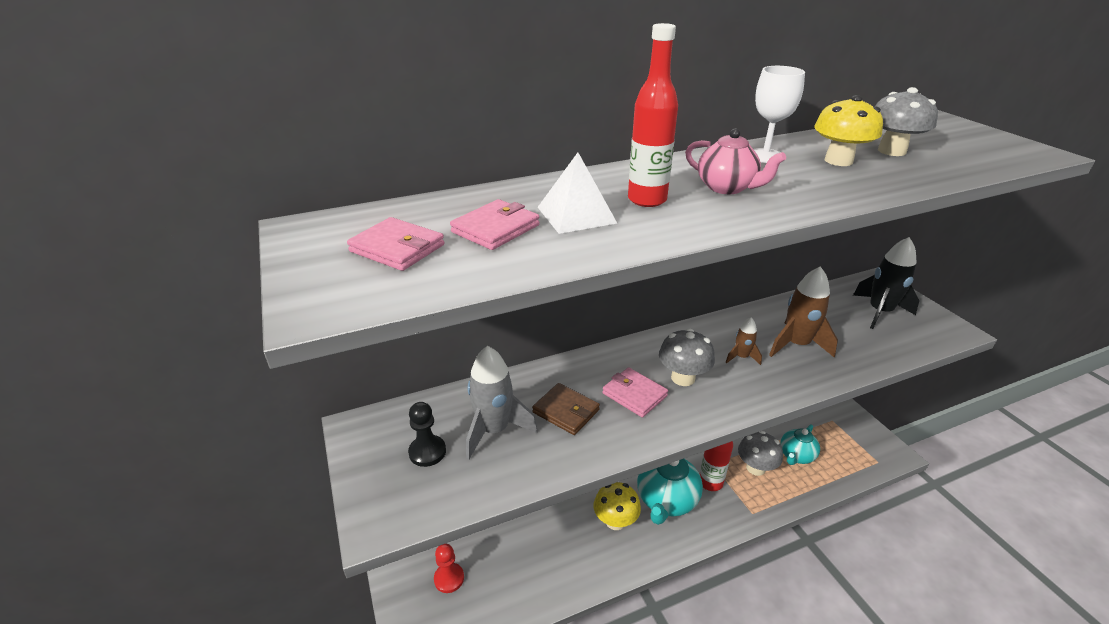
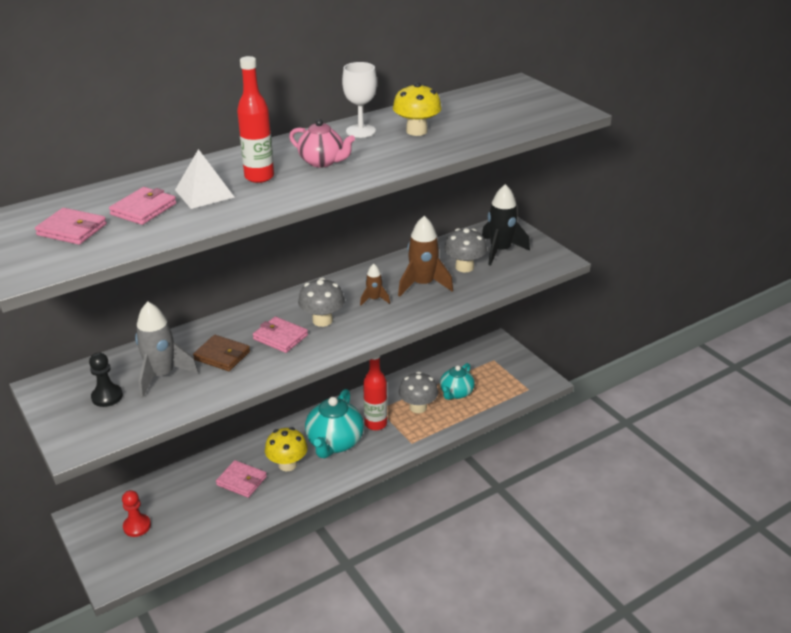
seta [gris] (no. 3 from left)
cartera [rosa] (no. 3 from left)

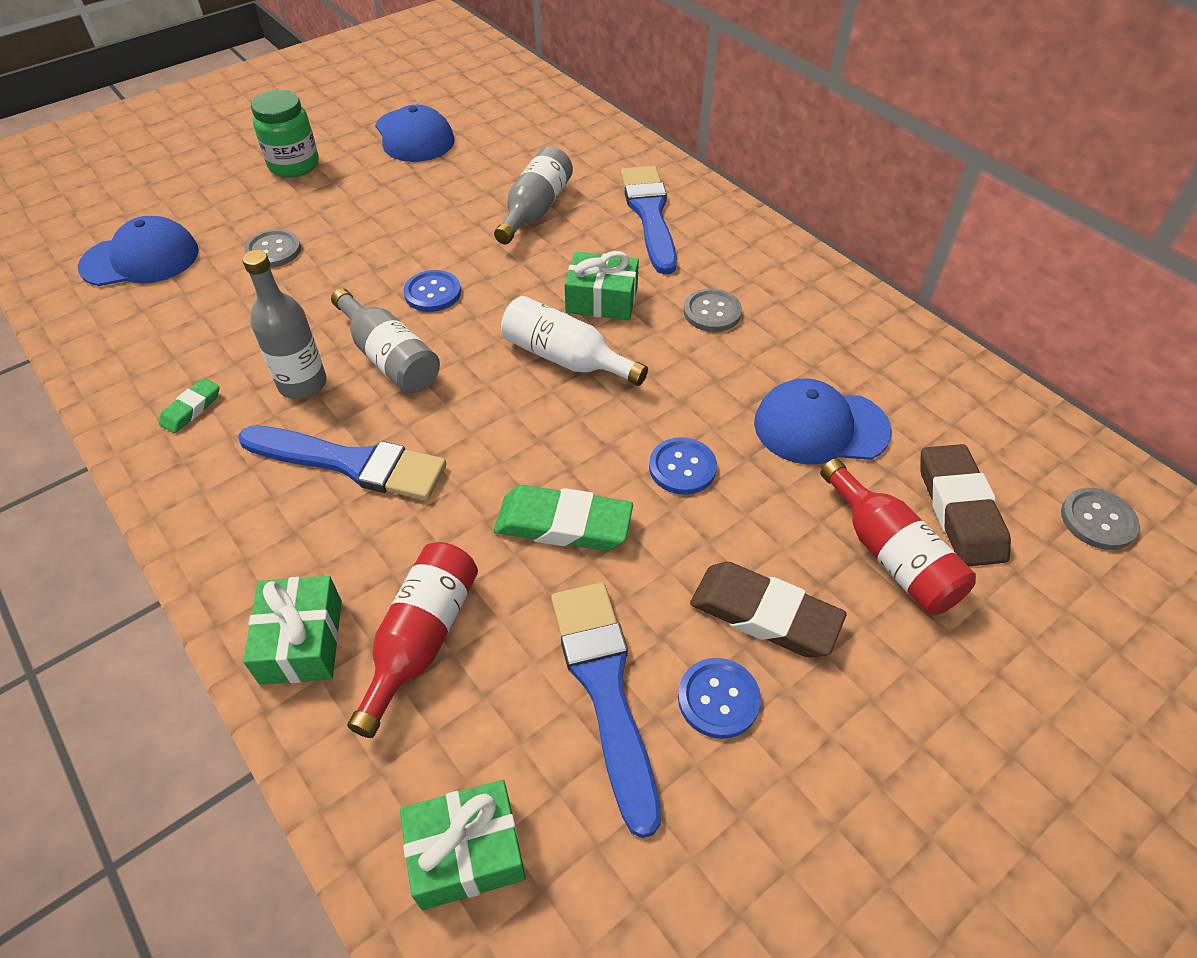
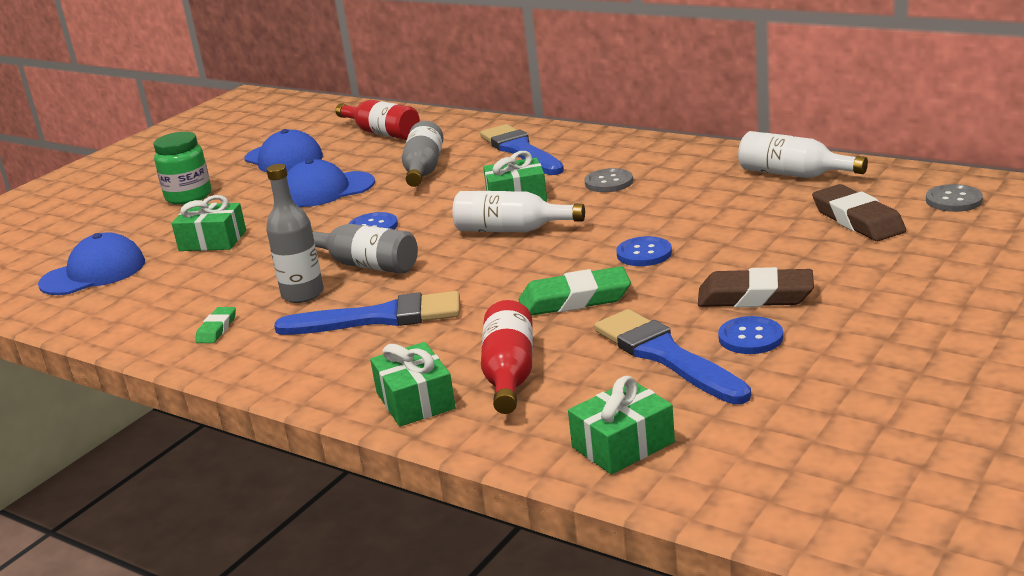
regalo [verde] (no. 1 from left)
gorra [azul] (no. 3 from left)
botella [rojo] (no. 1 from left)
botella [blanco] (no. 2 from left)

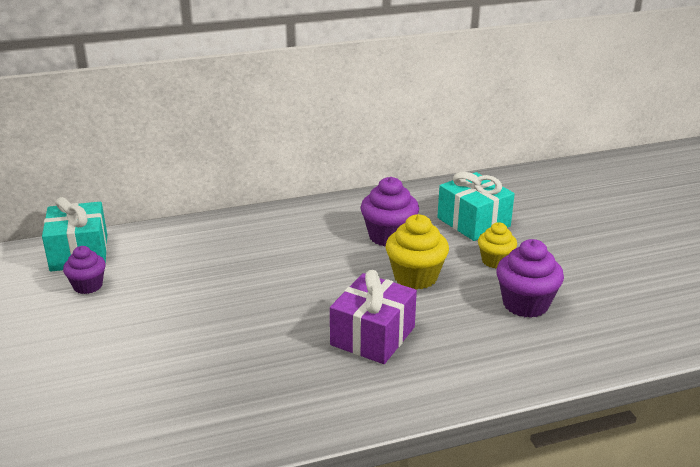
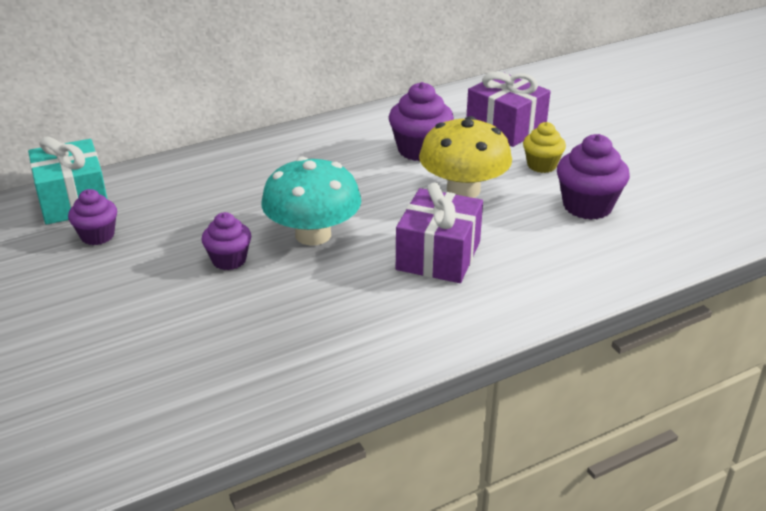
regalo [morado] (no. 2 from left)
seta [amarillo]
seta [turquesa]
magdalena [morado] (no. 2 from left)

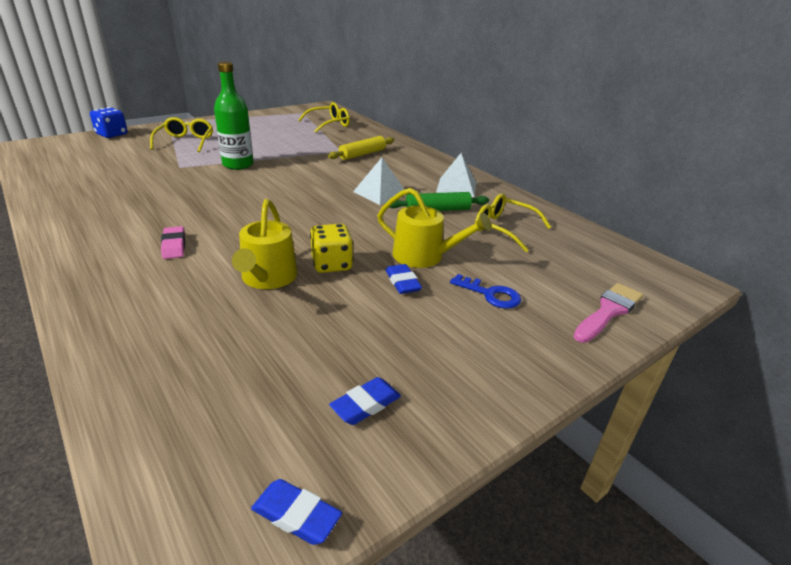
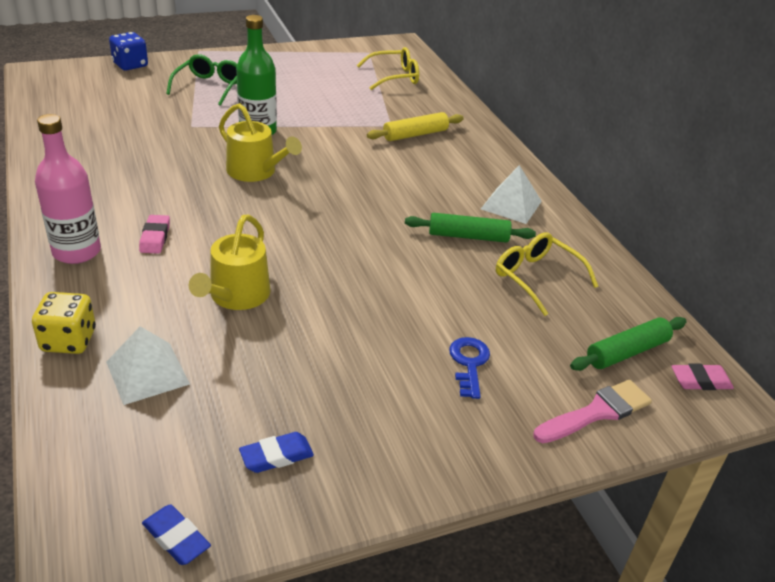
gafas [verde]
pirámide [blanco] (no. 1 from left)
regadera [amarillo] (no. 2 from left)
dado [amarillo]
goma de borrar [azul] (no. 3 from left in the first image)
llave [azul]
botella [rosa]
rodillo [verde] (no. 2 from left)
goma de borrar [rosa] (no. 2 from left)

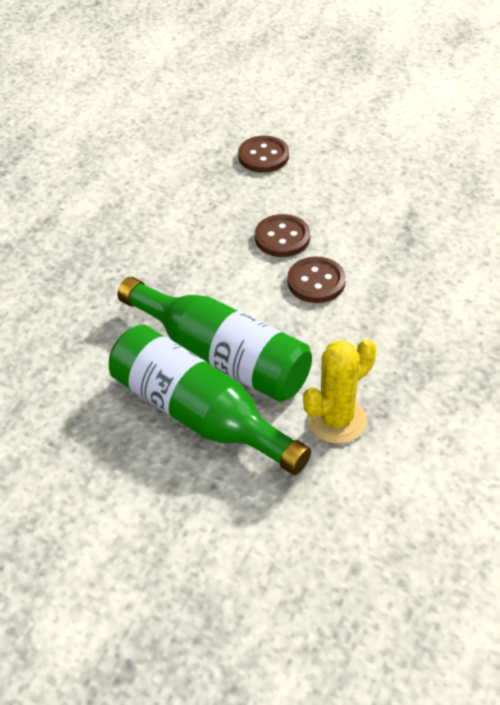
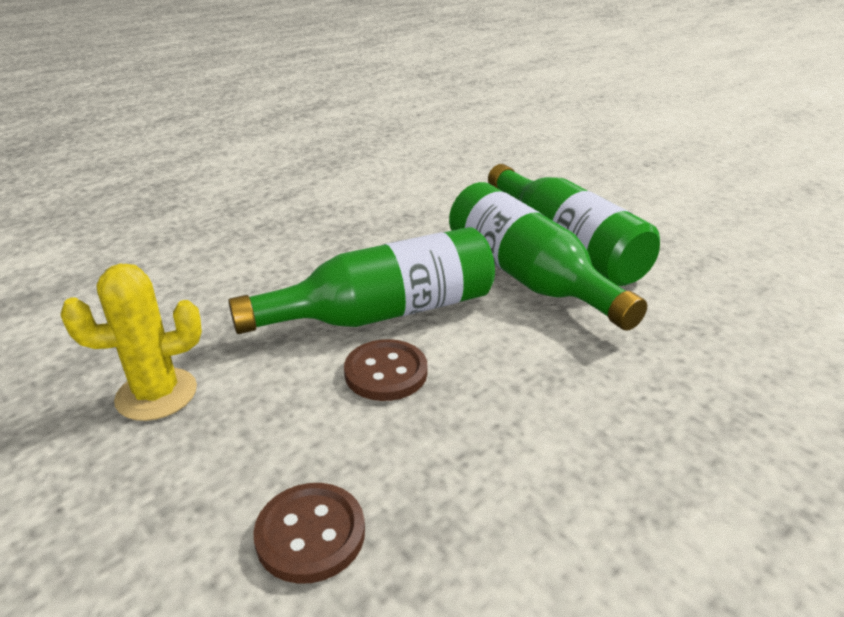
botella [verde] (no. 1 from left)
cactus [amarillo]

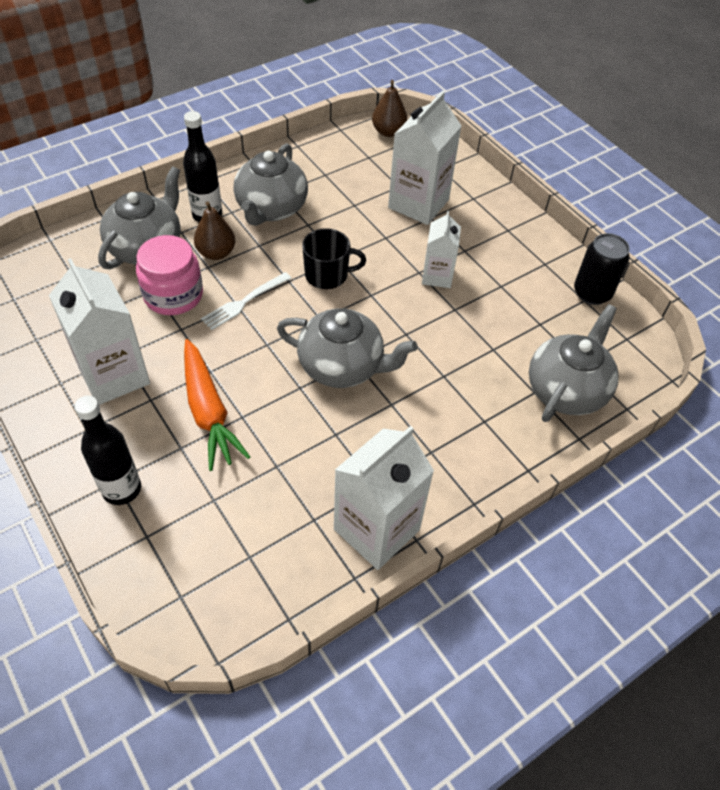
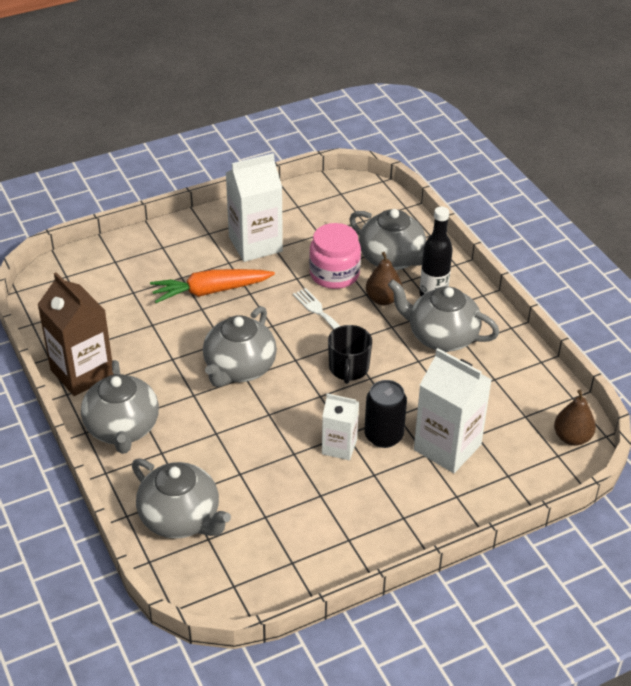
lata [negro]
botella [negro] (no. 1 from left in the first image)
cartón de leche [marrón]
tetera [gris] (no. 1 from left)

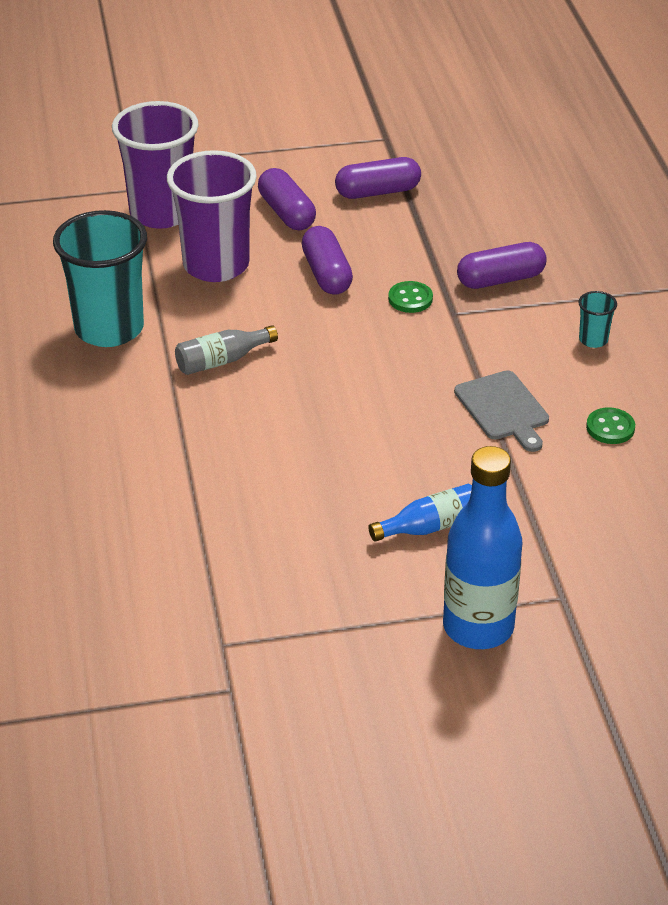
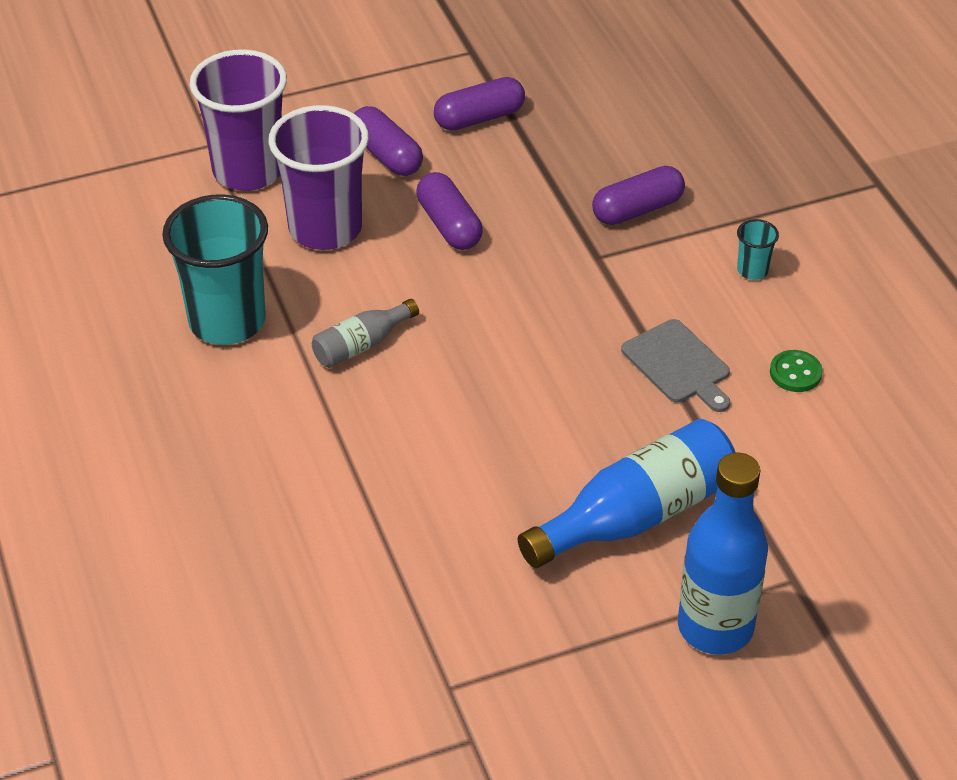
botón [verde] (no. 1 from left in the first image)
botella [azul] (no. 1 from left)

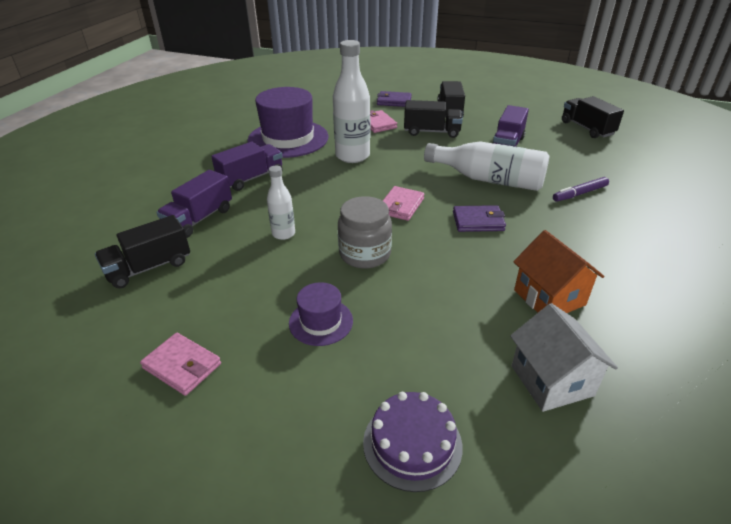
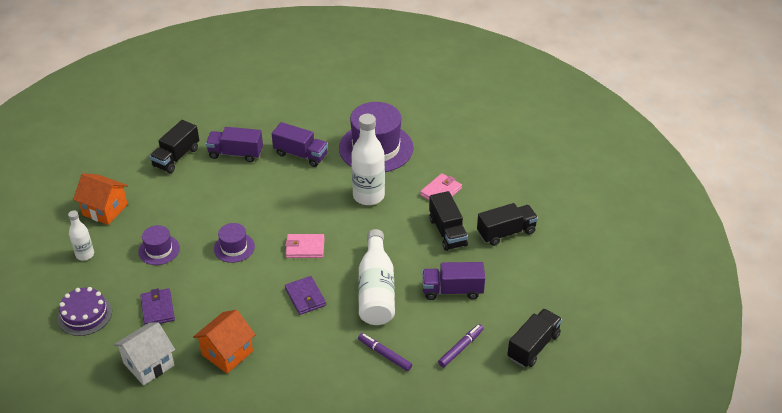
cartera [morado] (no. 1 from left)
botella [blanco] (no. 1 from left)
sombrero [morado] (no. 2 from left)
camión [negro] (no. 1 from left)
casa [naranja] (no. 1 from left)
rotulador [morado] (no. 2 from left)

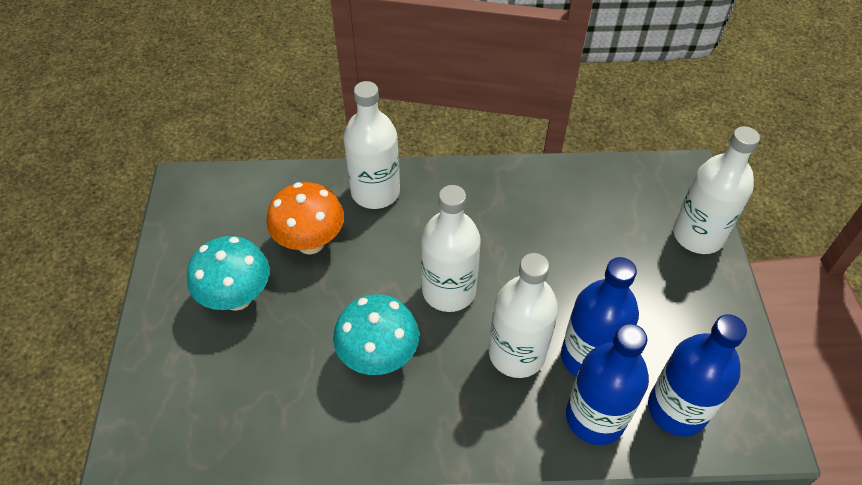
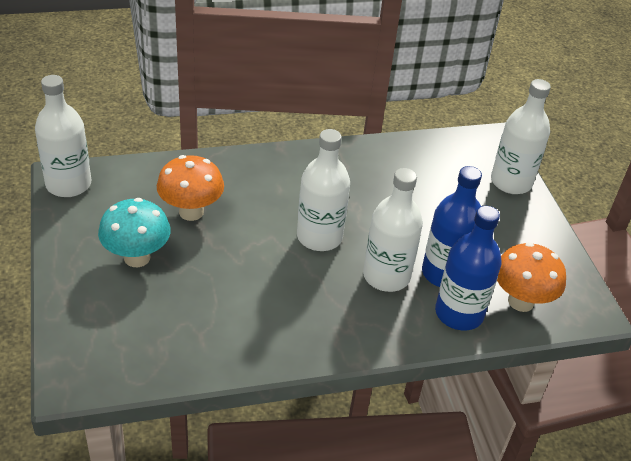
botella [blanco] (no. 1 from left)
seta [turquesa] (no. 2 from left in the first image)
seta [naranja] (no. 2 from left)

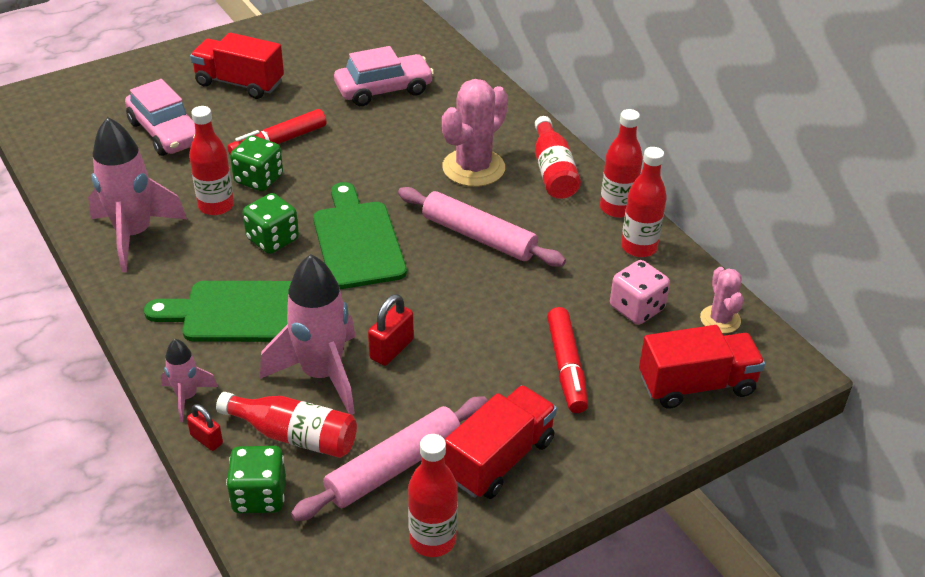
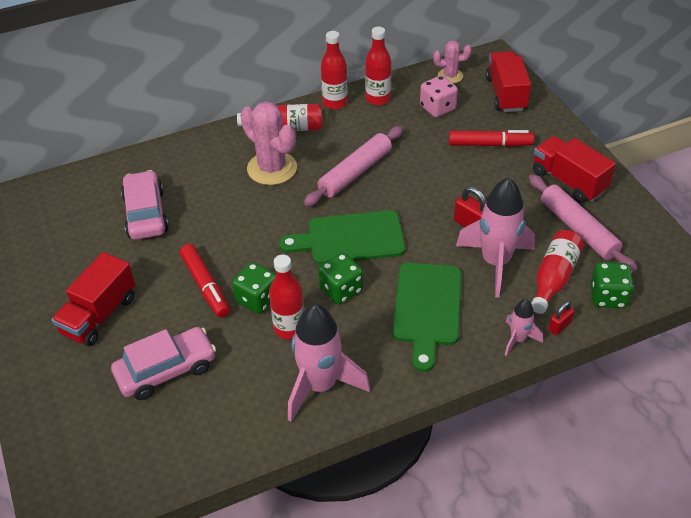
botella [rojo] (no. 3 from left in the first image)

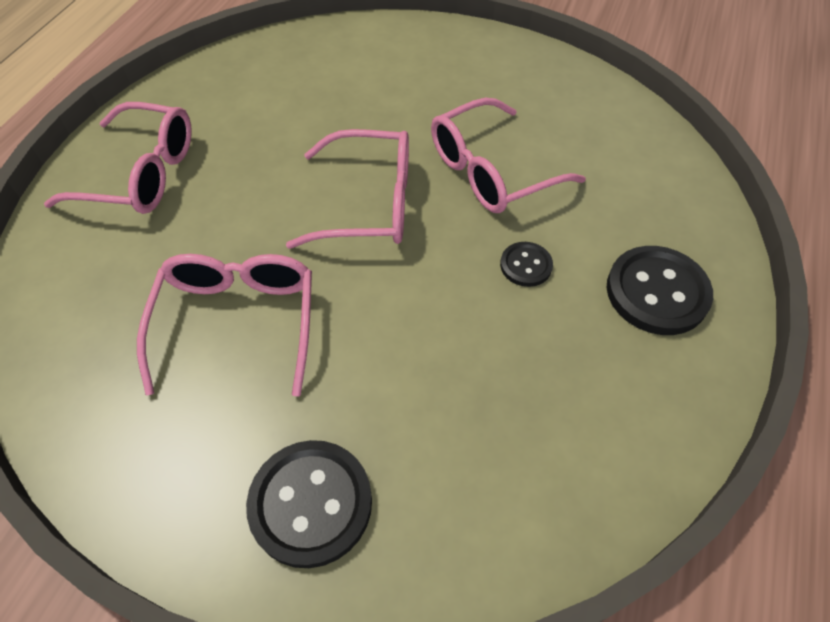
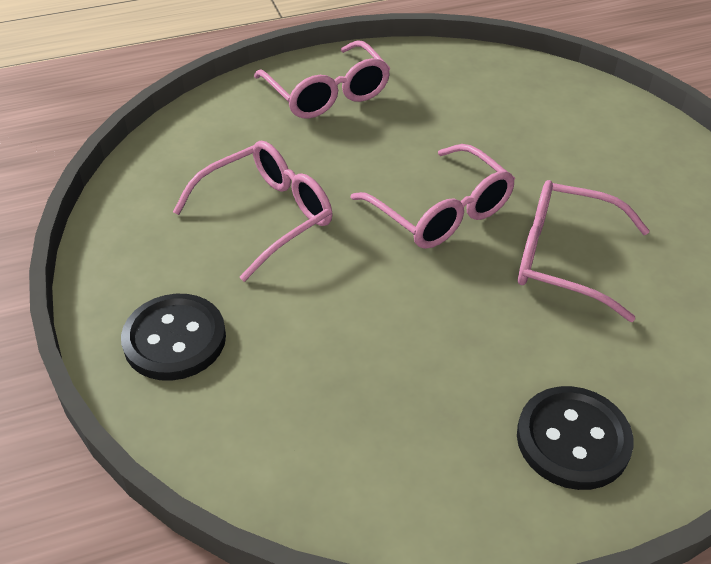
botón [negro] (no. 2 from left in the first image)

